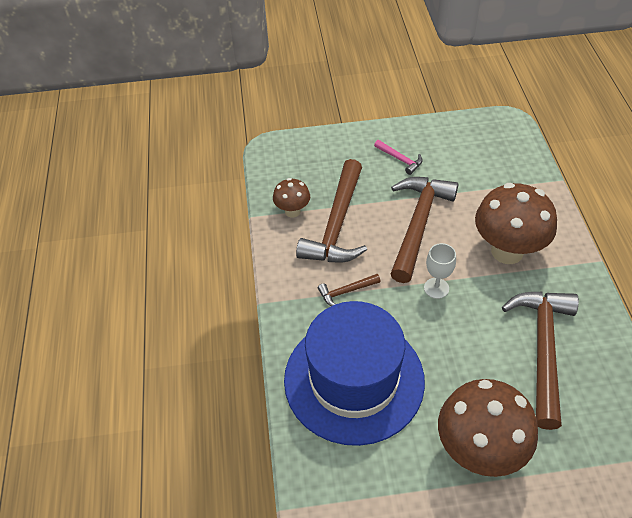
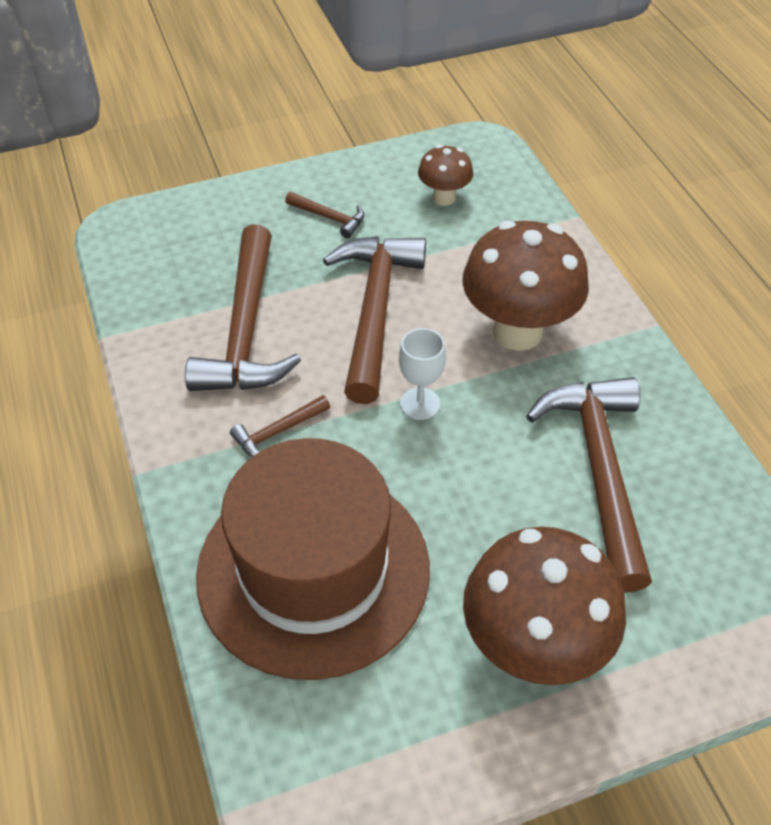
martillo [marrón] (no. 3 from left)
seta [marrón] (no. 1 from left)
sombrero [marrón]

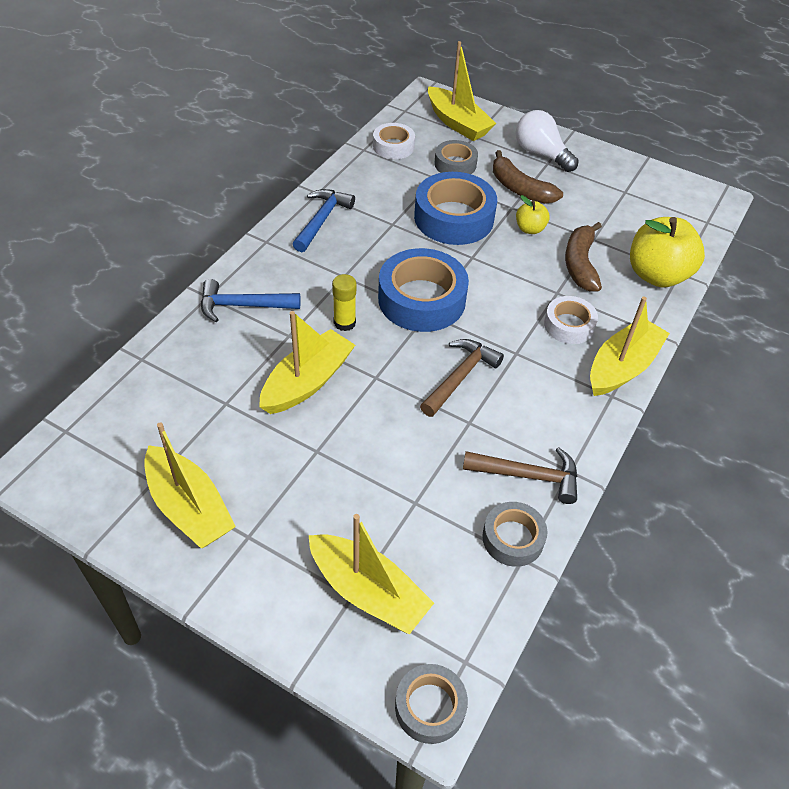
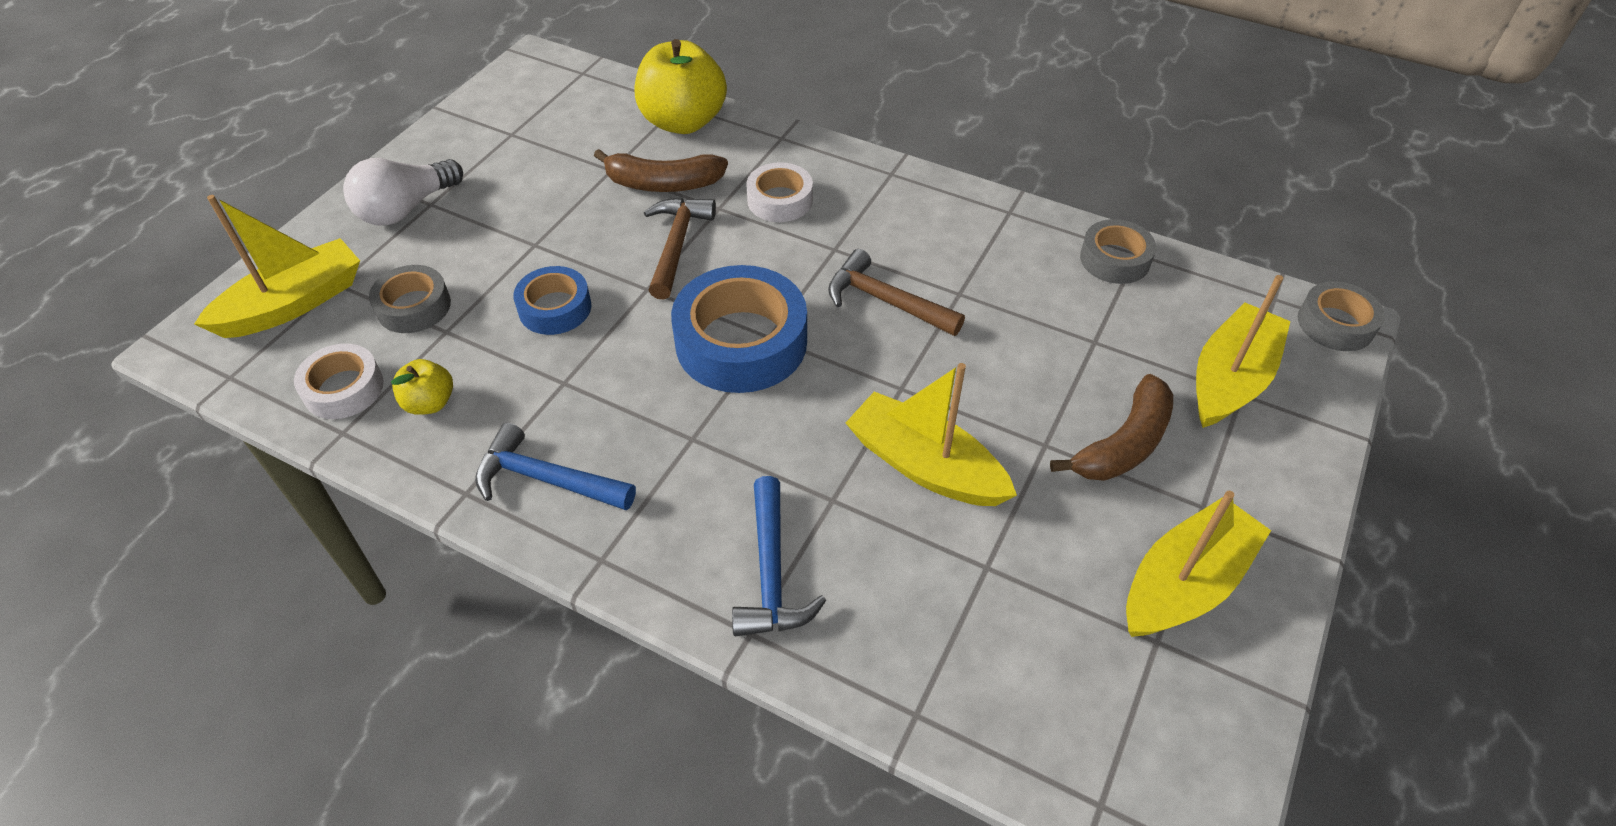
plátano [marrón] (no. 2 from left)
cinta adhesiva [azul] (no. 1 from left)
manzana [amarillo] (no. 1 from left)
barra de pegamento [amarillo]
barco [amarillo] (no. 5 from left in the first image)
martillo [marrón] (no. 1 from left)

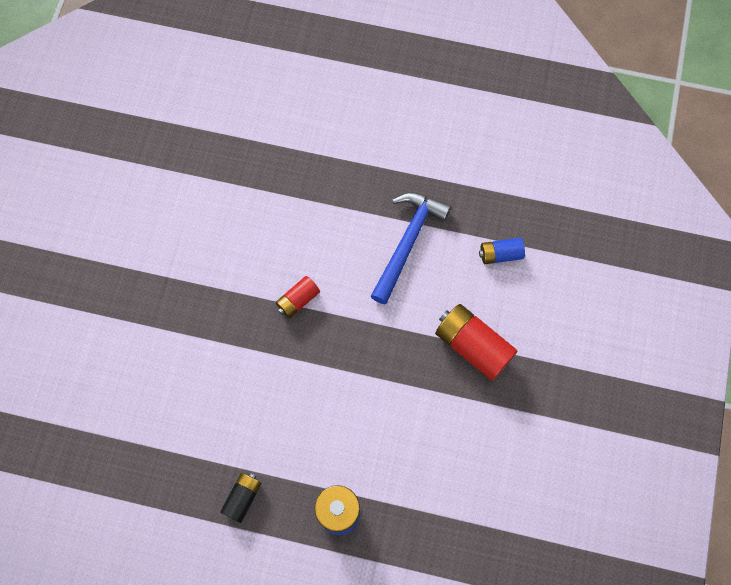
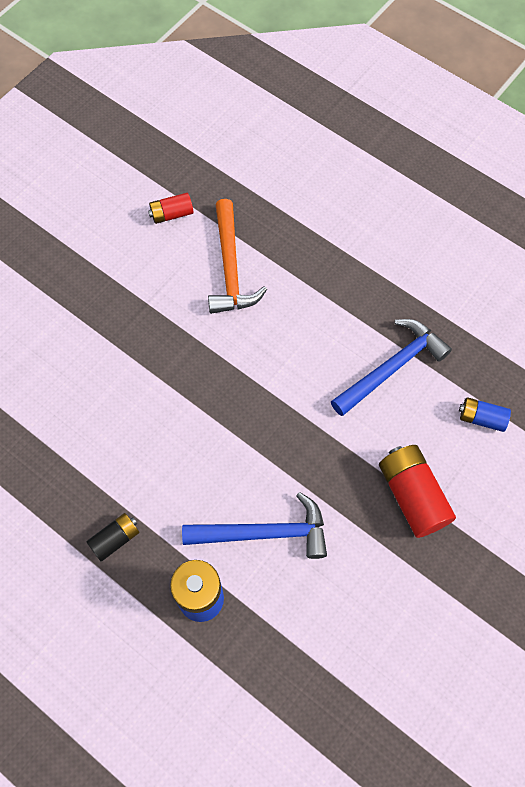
pila [rojo] (no. 1 from left)
martillo [naranja]
martillo [azul] (no. 1 from left)

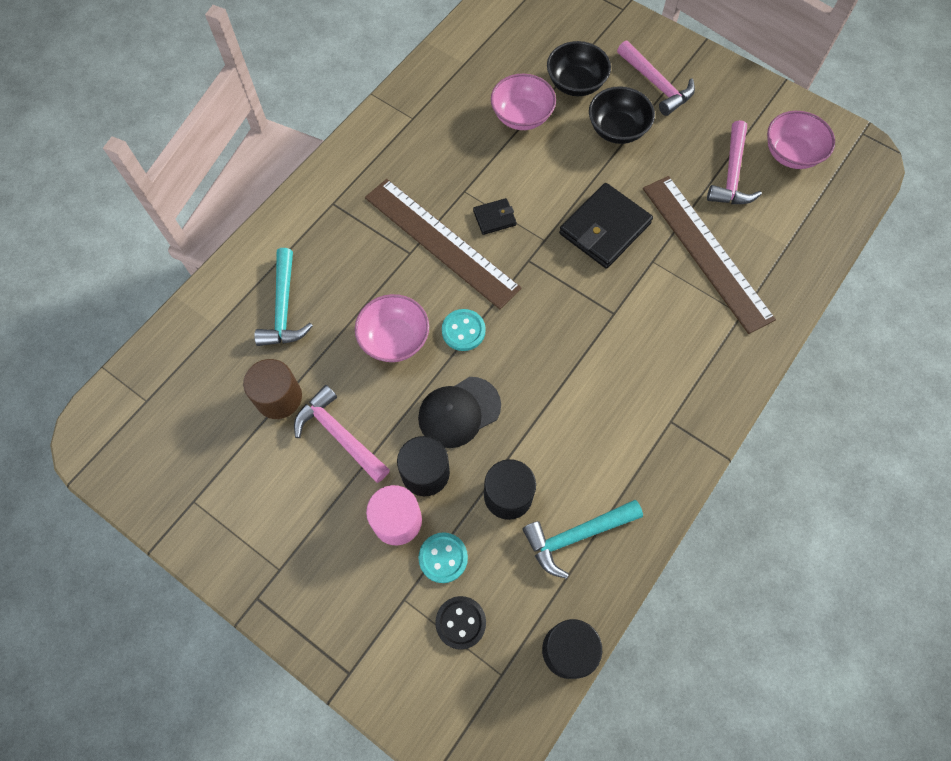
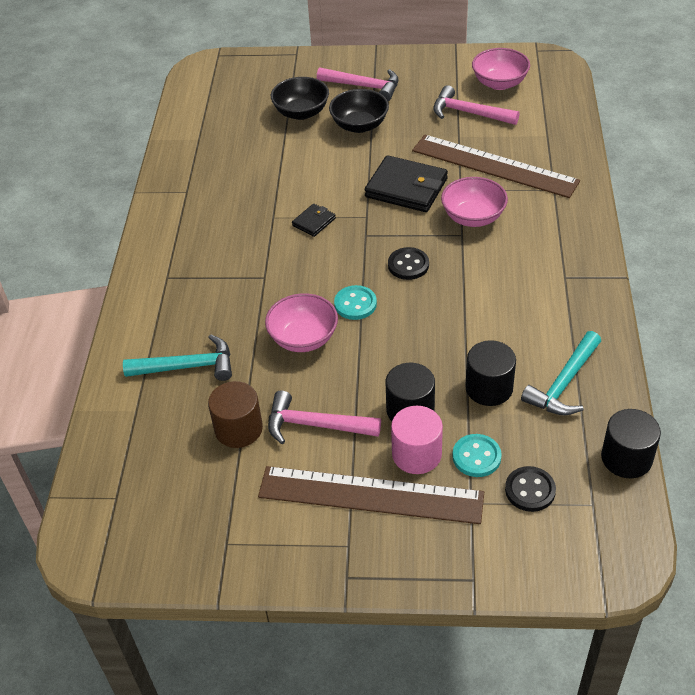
cuenco [rosa] (no. 2 from left)
martillo [rosa] (no. 3 from left)
regla [marrón] (no. 1 from left)
cartera [negro] (no. 2 from left)
martillo [turquesa] (no. 1 from left)
gorra [negro]
botón [negro] (no. 1 from left)

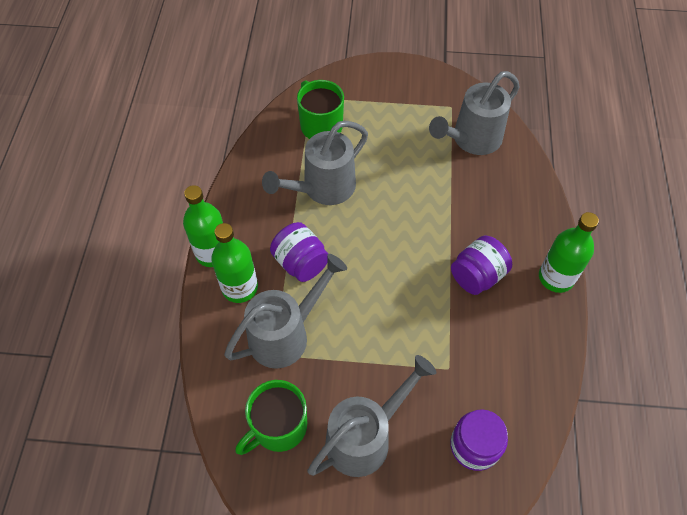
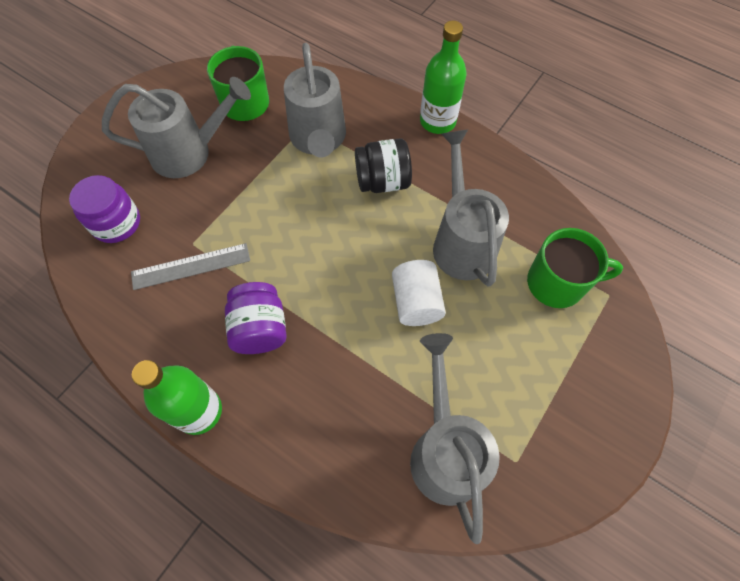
tarro [negro]
botella [verde] (no. 2 from left in the first image)
regadera [gris] (no. 1 from left)
regla [gris]
cilindro [blanco]

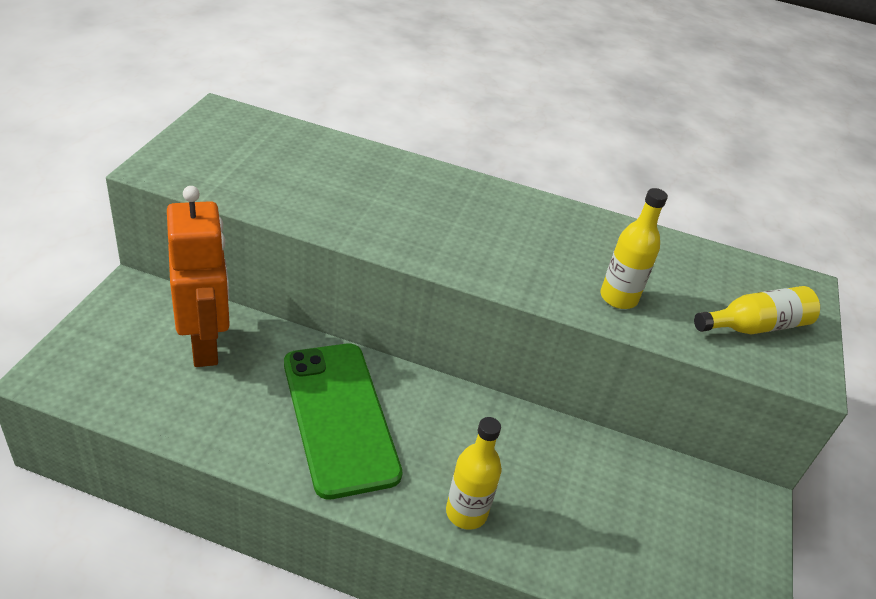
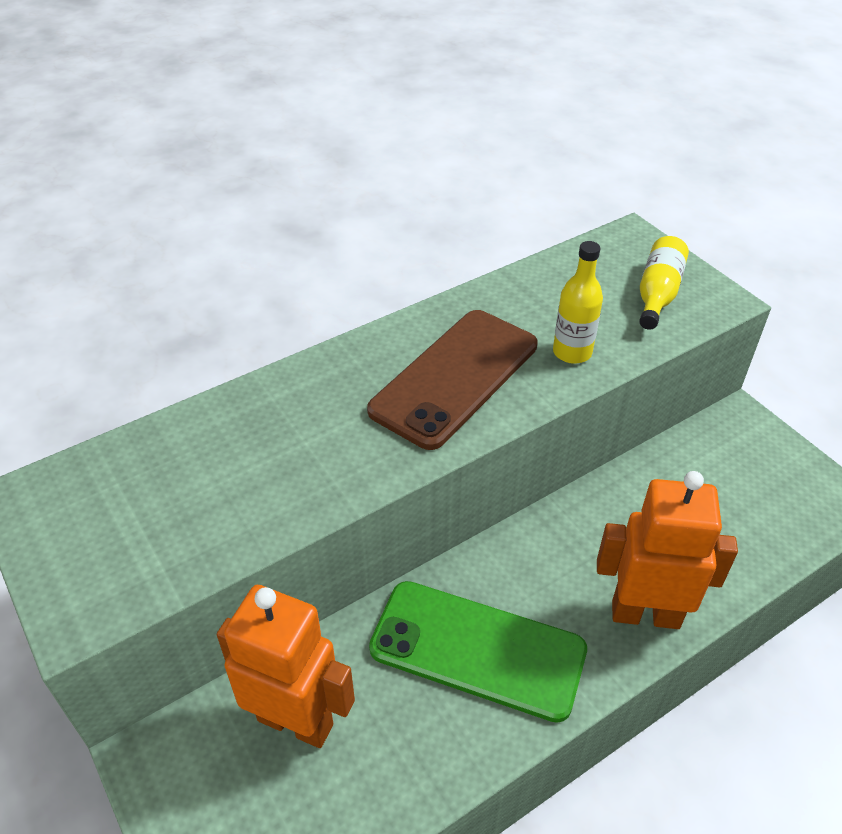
robot [naranja] (no. 2 from left)
móvil [marrón]

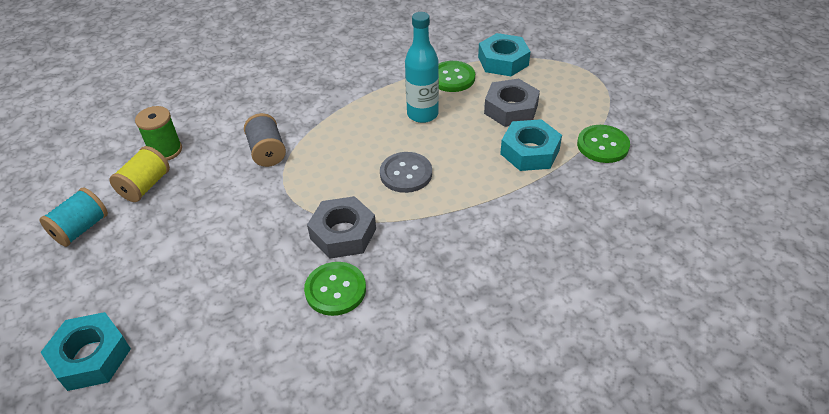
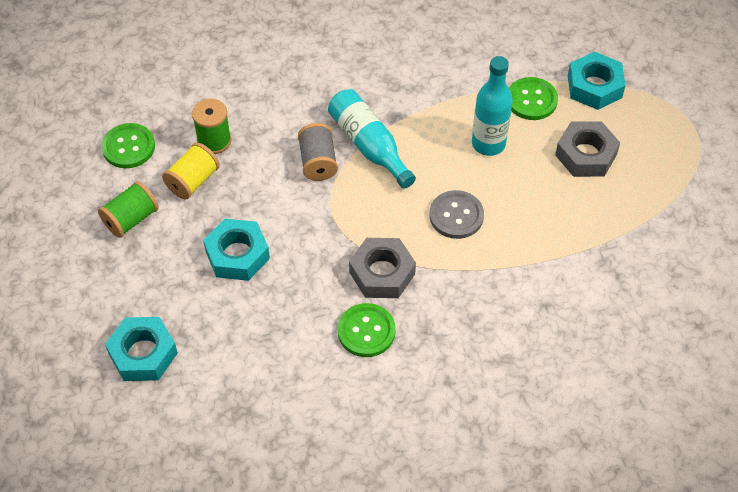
tuerca [turquesa] (no. 2 from left)
botón [verde] (no. 1 from left)
carrete [verde] (no. 1 from left)
botella [turquesa] (no. 1 from left)

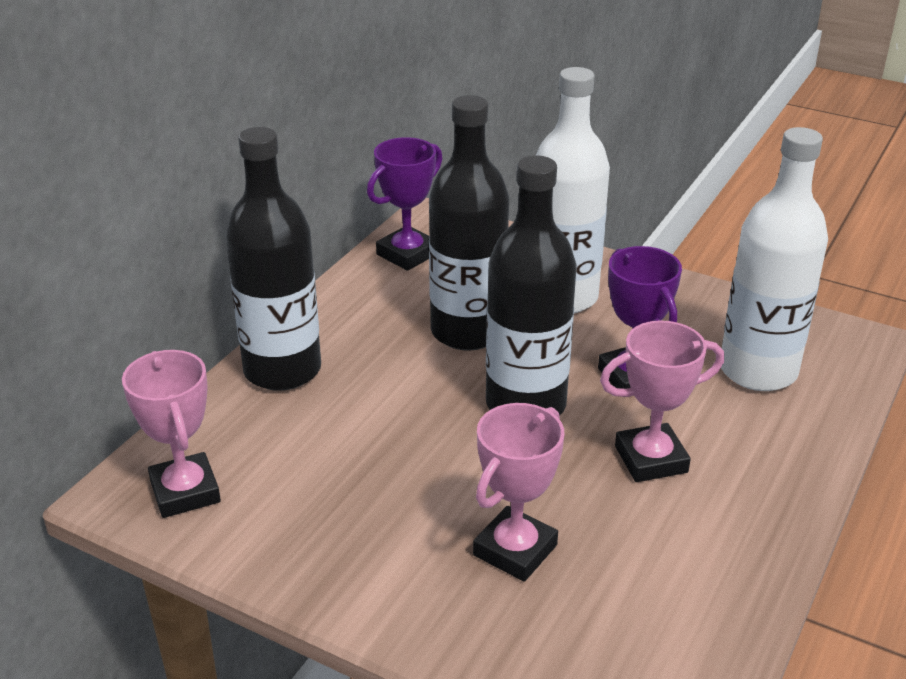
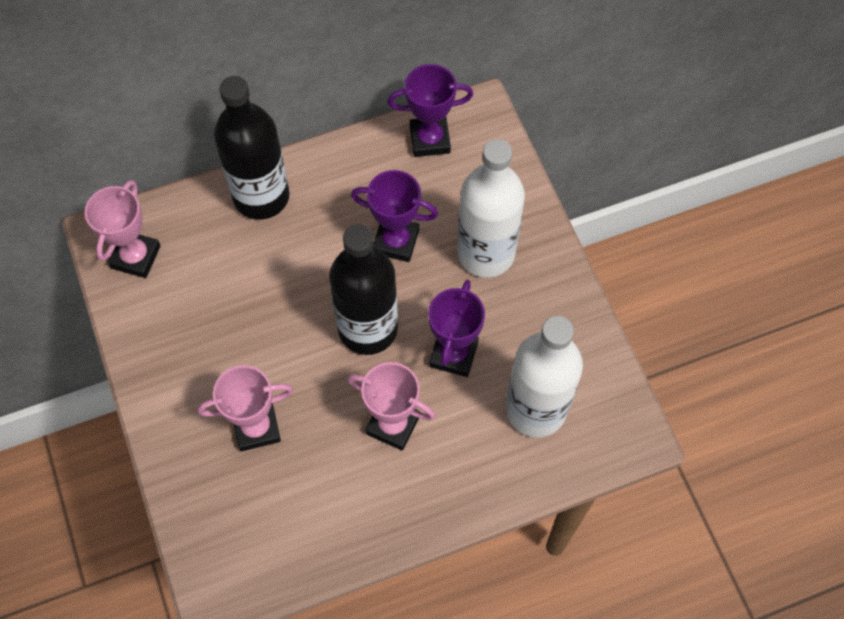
trofeo [morado] (no. 1 from left)

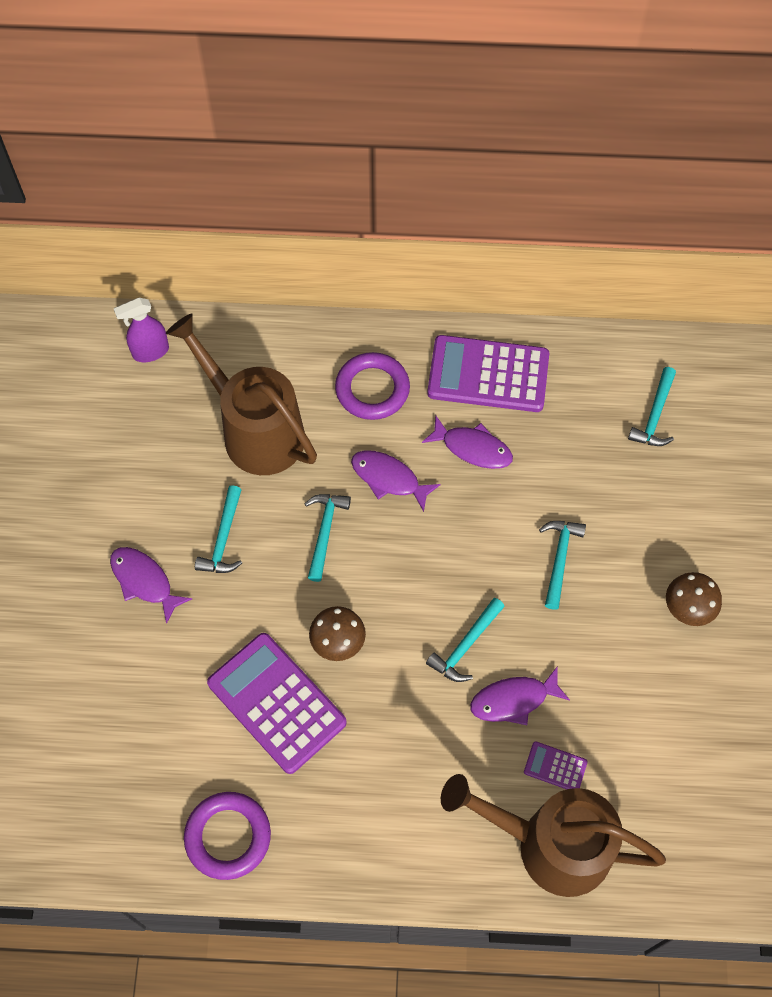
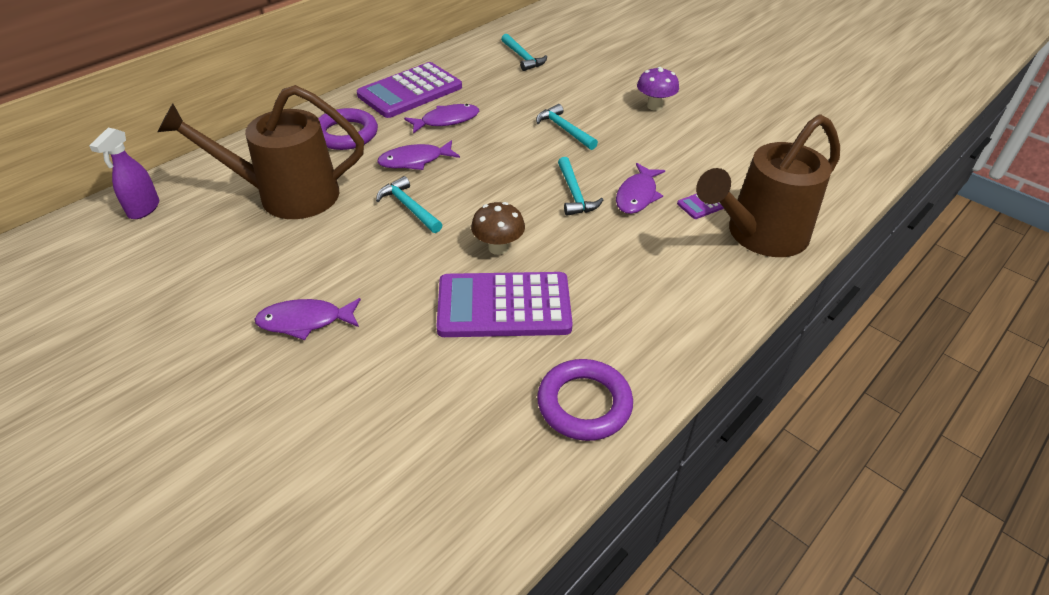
martillo [turquesa] (no. 1 from left in the first image)
seta [morado]

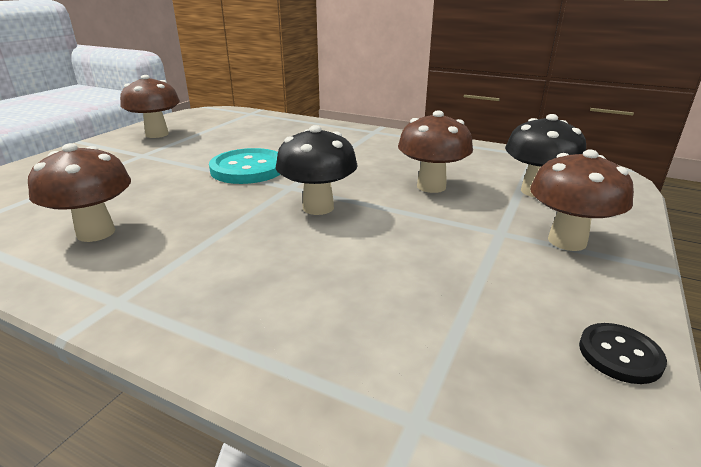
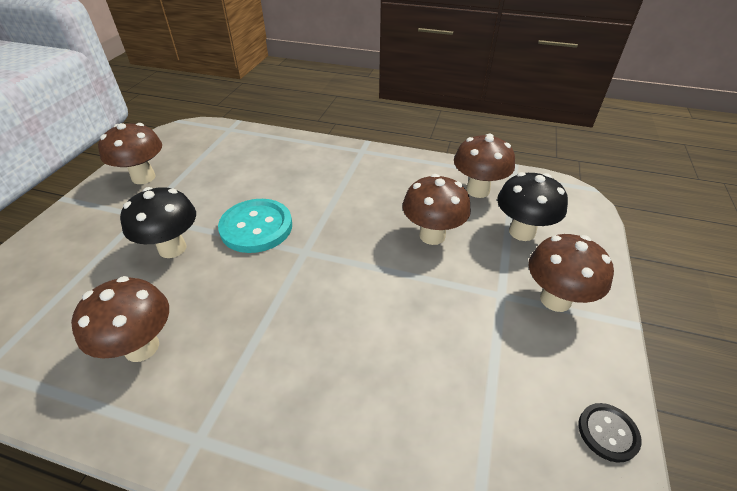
seta [negro] (no. 1 from left)
seta [marrón] (no. 4 from left)

